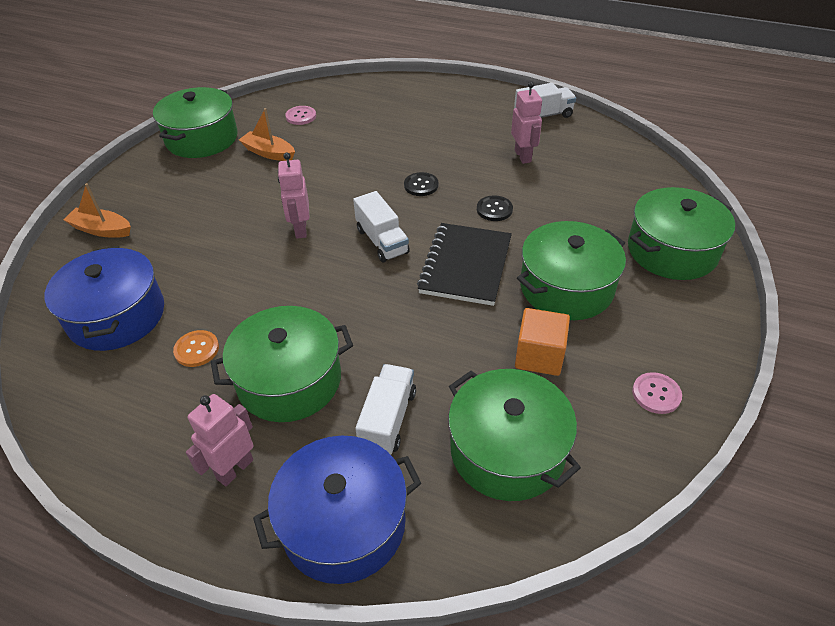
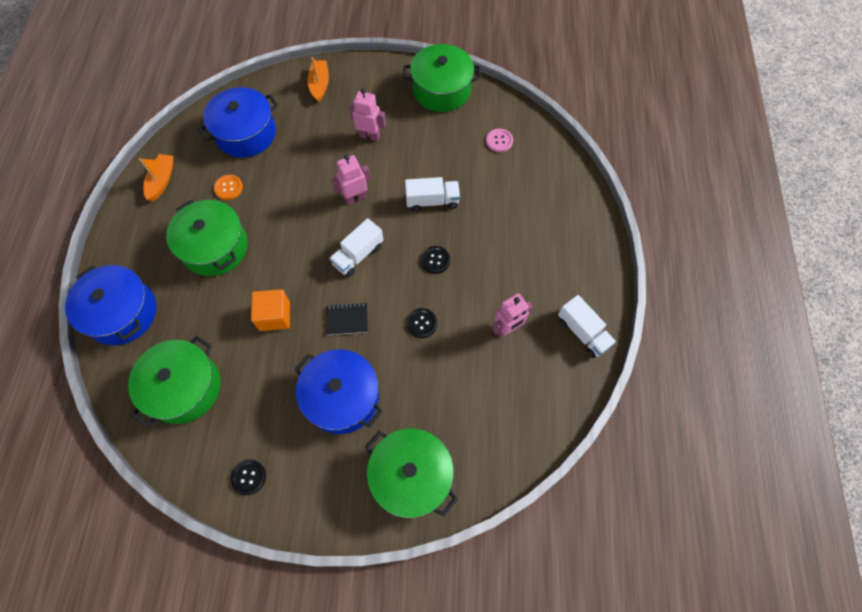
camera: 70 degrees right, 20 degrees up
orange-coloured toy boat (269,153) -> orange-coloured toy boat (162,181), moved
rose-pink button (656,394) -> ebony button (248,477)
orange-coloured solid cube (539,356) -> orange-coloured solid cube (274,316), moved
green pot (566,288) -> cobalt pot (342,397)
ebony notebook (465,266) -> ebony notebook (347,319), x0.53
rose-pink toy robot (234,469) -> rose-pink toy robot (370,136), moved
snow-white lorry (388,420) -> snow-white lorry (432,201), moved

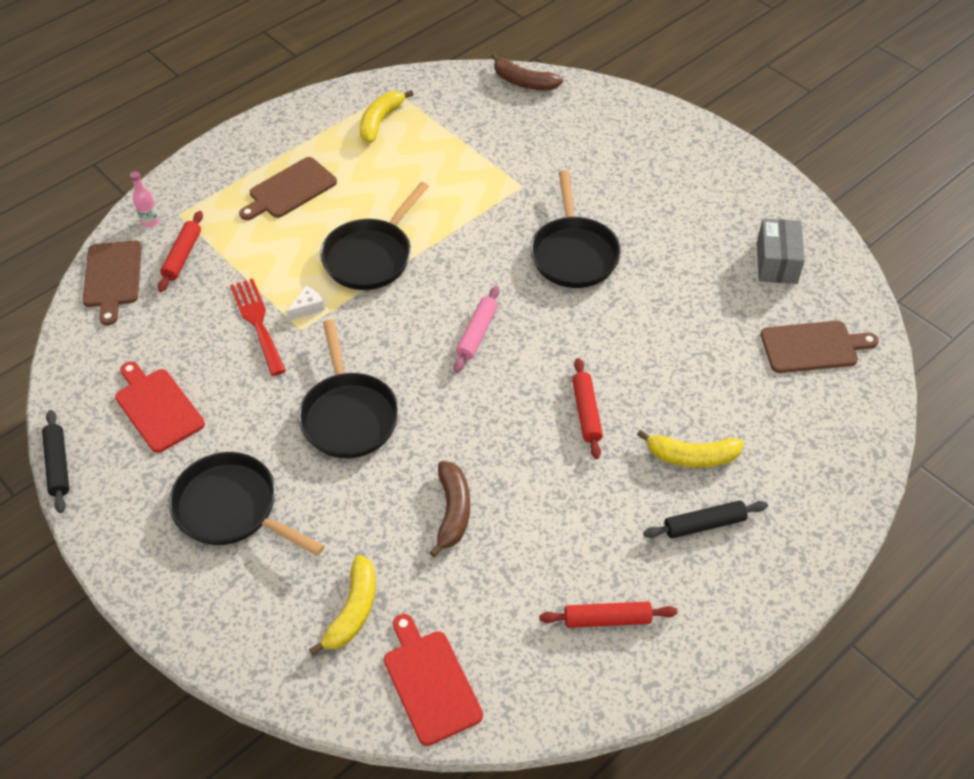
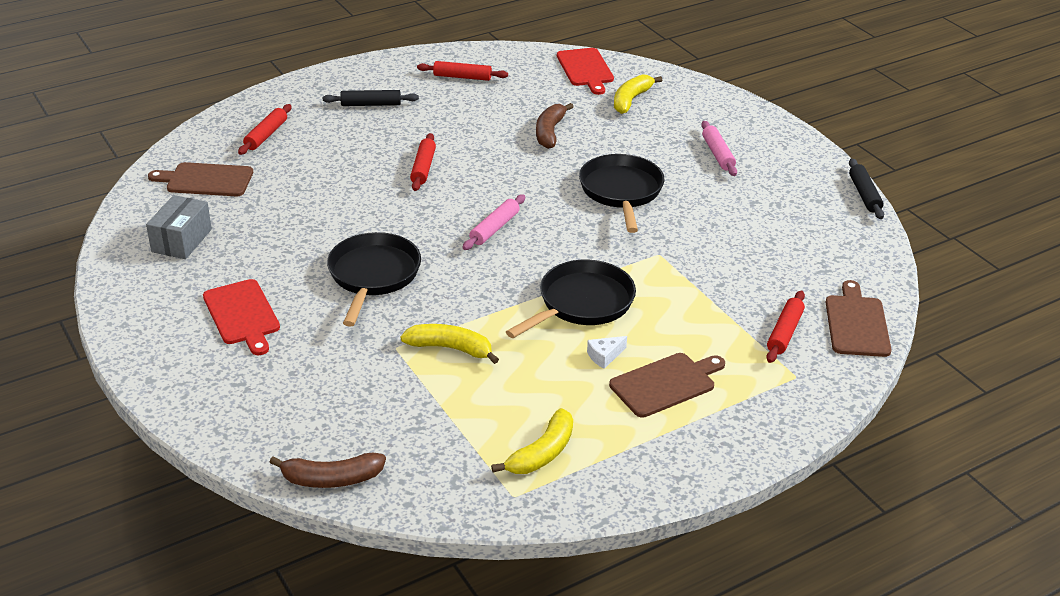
camera: 170 degrees left, 15 degrees down
red cutting board (158,407) -> red cutting board (242,315), moved
none -> red rolling pin (266,135)
dark brown banana (524,82) -> dark brown banana (331,479), 135 degrees clockwise
yellow banana (692,456) -> yellow banana (450,348), moved
snow-white cheese (307,308) -> snow-white cheese (604,356), moved
ebony skillet (232,509) -> rose-pink rolling pin (717,154)
rose-pink flask (150,221) -> none
red dinner fork (257,322) -> none

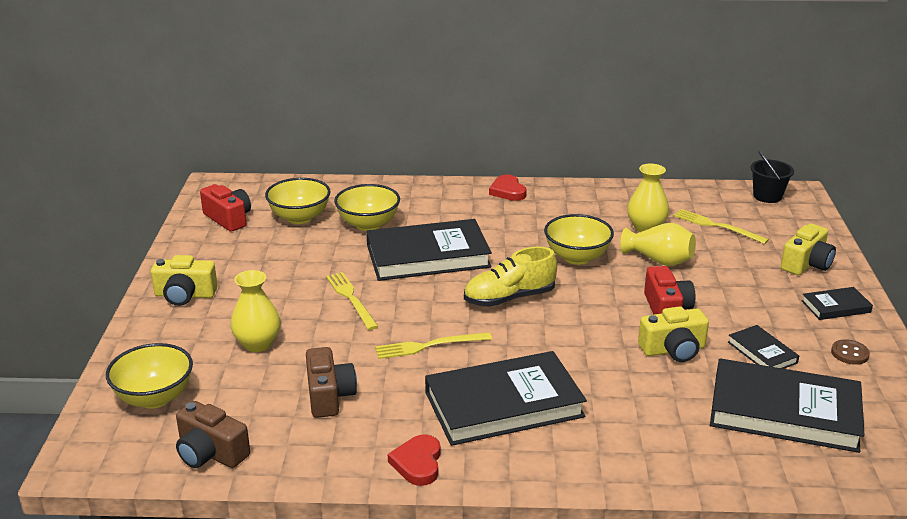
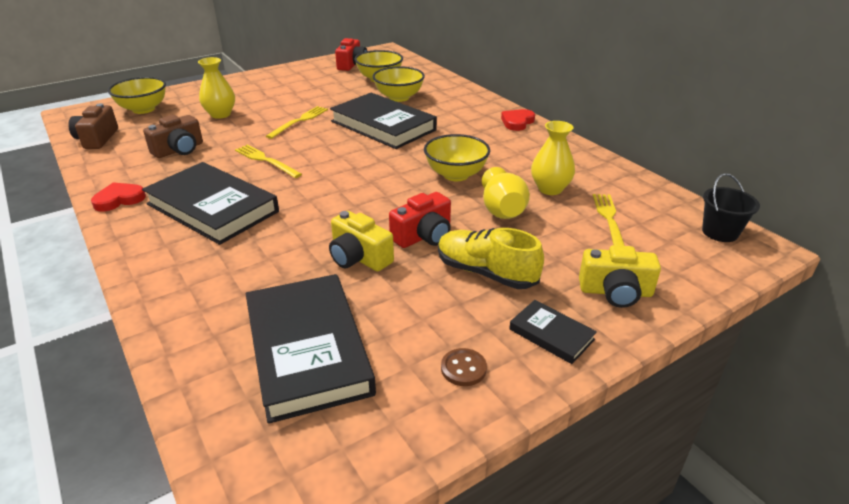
camera: 55 degrees right, 5 degrees up
yellow sneaker (509,298) -> yellow sneaker (486,273), moved
yellow camera (185,295) -> none
ebony book (762,352) -> none

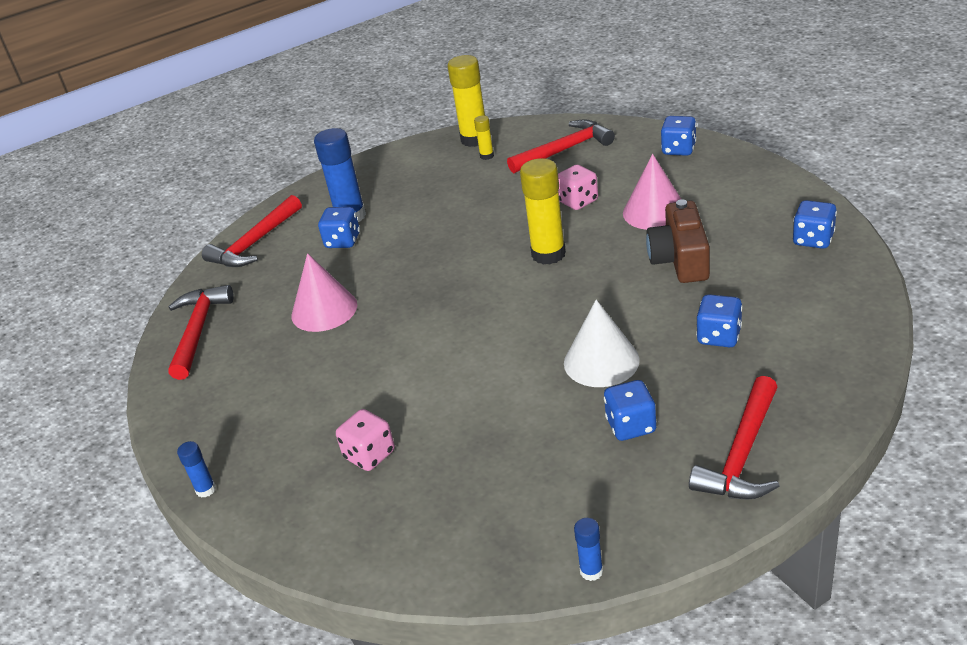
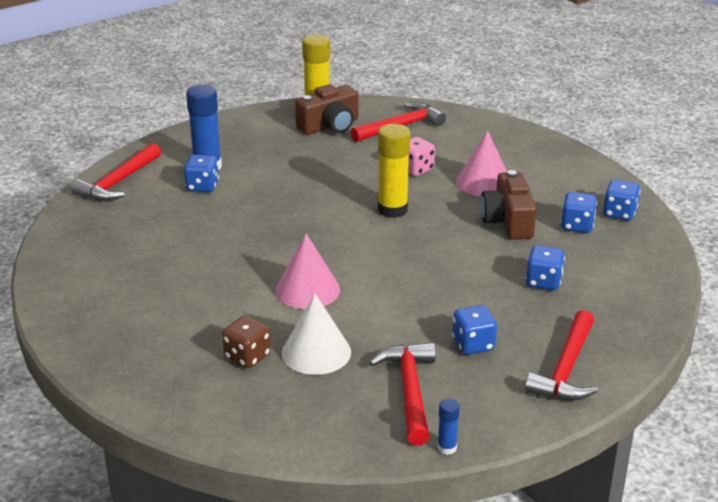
camera: 10 degrees left, 5 degrees down
rose-pink dice (369,455) -> dark brown dice (247,356)
rose-pink solid cone (324,310) -> rose-pink solid cone (307,290), moved
snow-white solid cone (601,361) -> snow-white solid cone (316,352), moved
yellow stick of glue (487,156) -> dark brown camera (330,126)
red hammer (198,330) -> red hammer (410,391), moved
cobalt dice (678,149) -> cobalt dice (577,226), moved
cobalt stick of glue (206,490) -> none

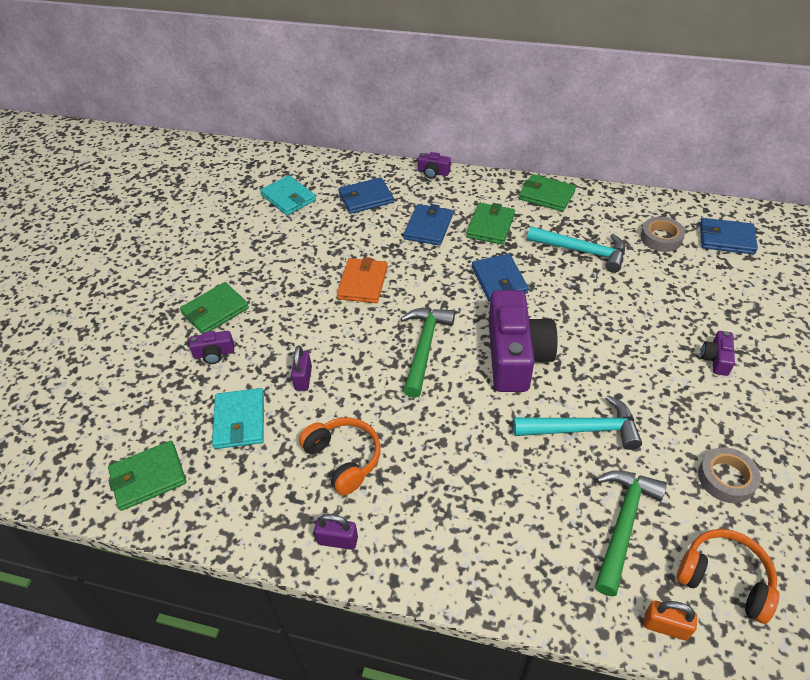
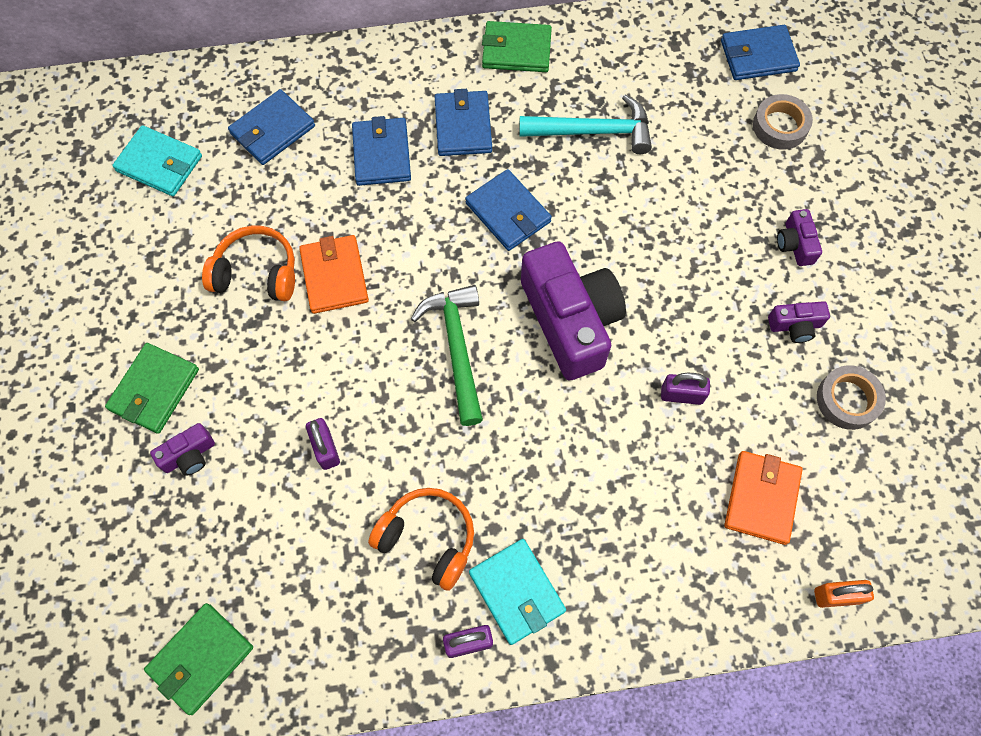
camera: 25 degrees left, 20 degrees up
orange-coloured headset (724,578) -> orange-coloured headset (256,273), moved
green wallet (490,226) -> cobalt wallet (463,126)
turquoise wallet (239,421) -> turquoise wallet (516,592), moved
turquoise hammer (582,429) -> violet padlock (681,395)
green hammer (623,524) -> orange-coloured wallet (762,498)
grey tape (661,238) -> grey tape (780,126), moved
violet camera (433,172) -> violet camera (795,326), moved

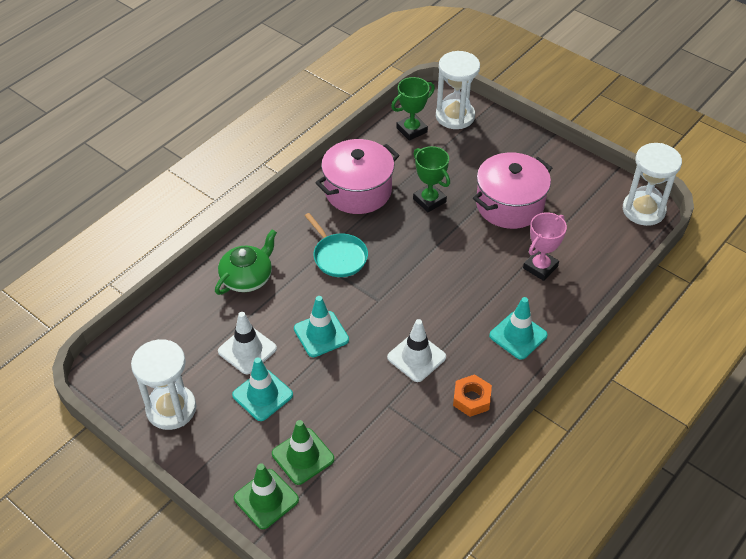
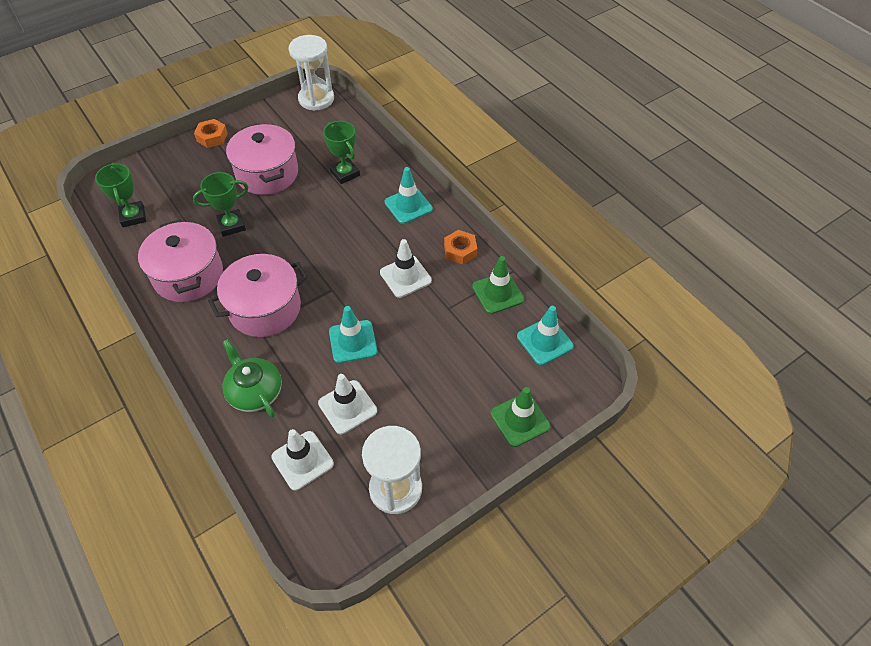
camera: 75 degrees left, 5 degrees up
none -> orange-coloured nut (212,137)
turquoise skillet (338,256) -> rose-pink pot (265,308)
none -> snow-white traffic cone (302,460)
rose-pink award cup (540,267) -> green award cup (345,173)
green traffic cone (303,456) -> green traffic cone (497,293), moved
turquoise traffic cone (262,395) -> turquoise traffic cone (544,341), moved
snow-white sand timer (455,116) -> none

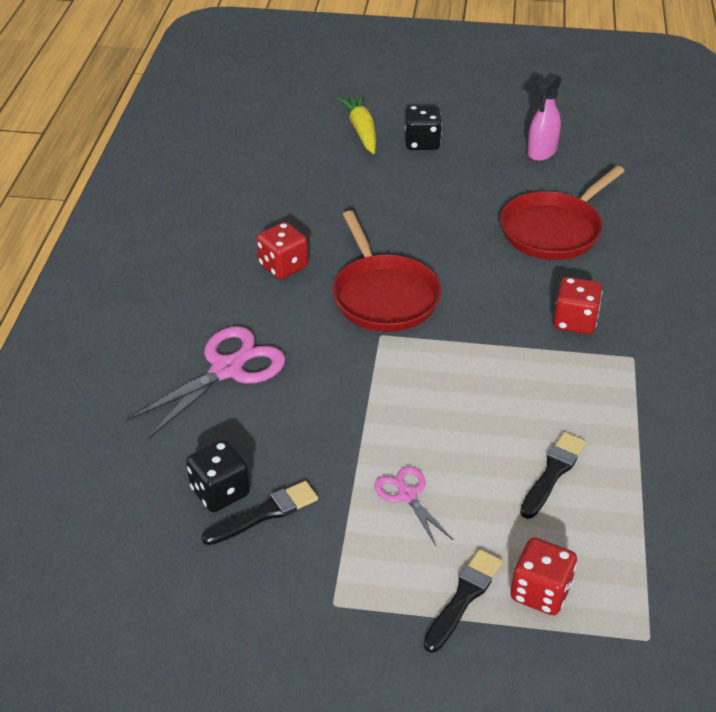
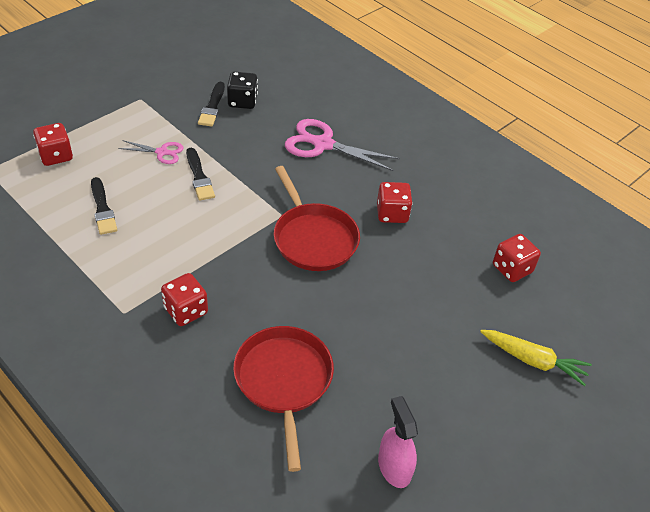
camera: 125 degrees right, 5 degrees up
ebony brush (464,597) -> ebony brush (199,177), moved
red skillet (384,296) -> red skillet (313,238), 135 degrees counterclockwise
rose-pink scissors (227,369) -> rose-pink scissors (323,144), 120 degrees clockwise
none -> red dice (512,269)
ebony dice (422,143) -> none

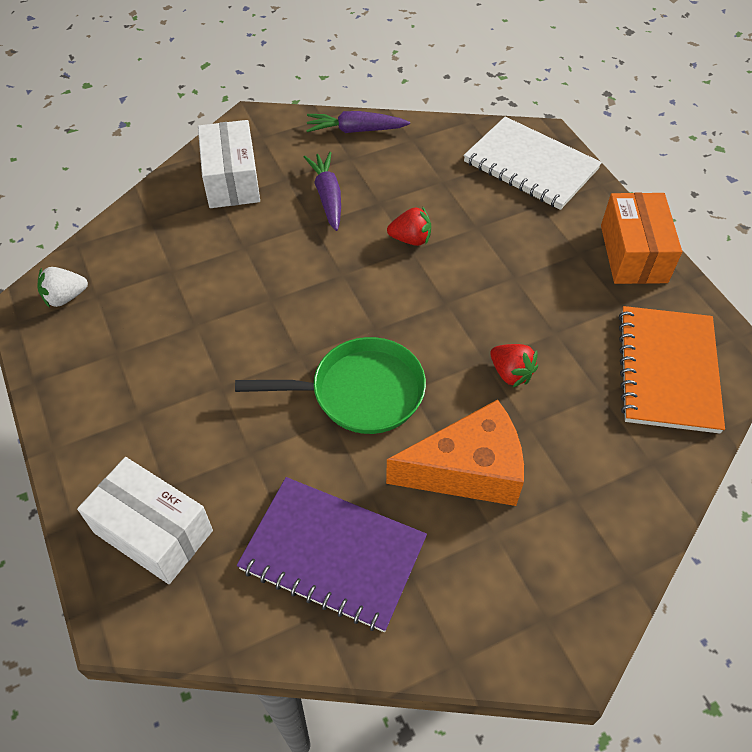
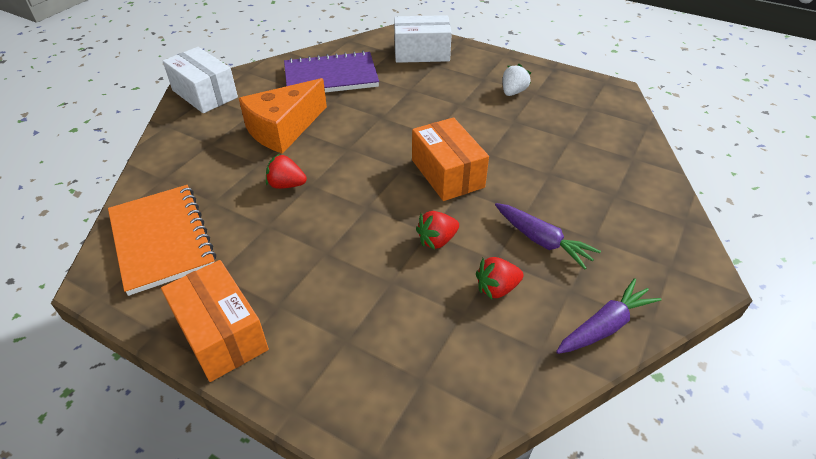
camera: 145 degrees right, 10 degrees down
snow-white box (232,180) -> snow-white box (204,94), moved
none -> orange-coloured box (447,173)
none -> red strawberry (497,288)
snow-white strawberry (65,297) -> snow-white strawberry (513,92), moved
green skillet (360,392) -> none
snow-white notebook (530,166) -> none

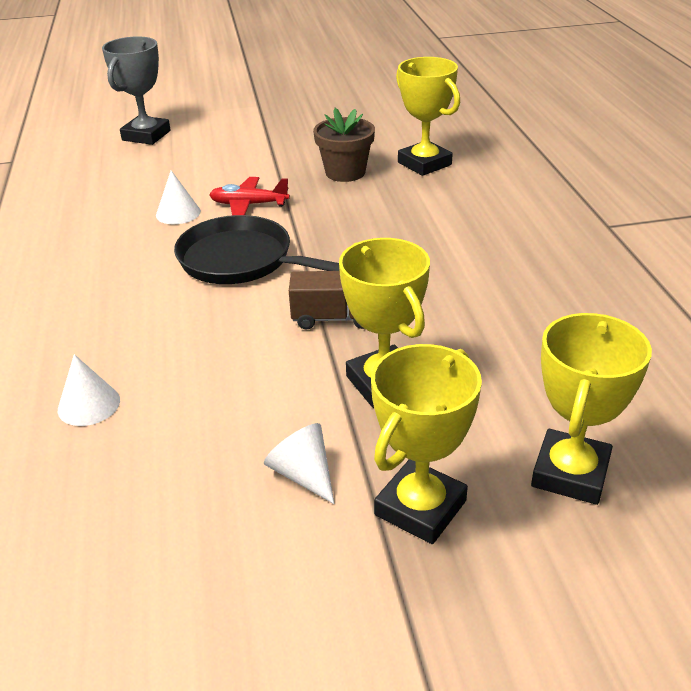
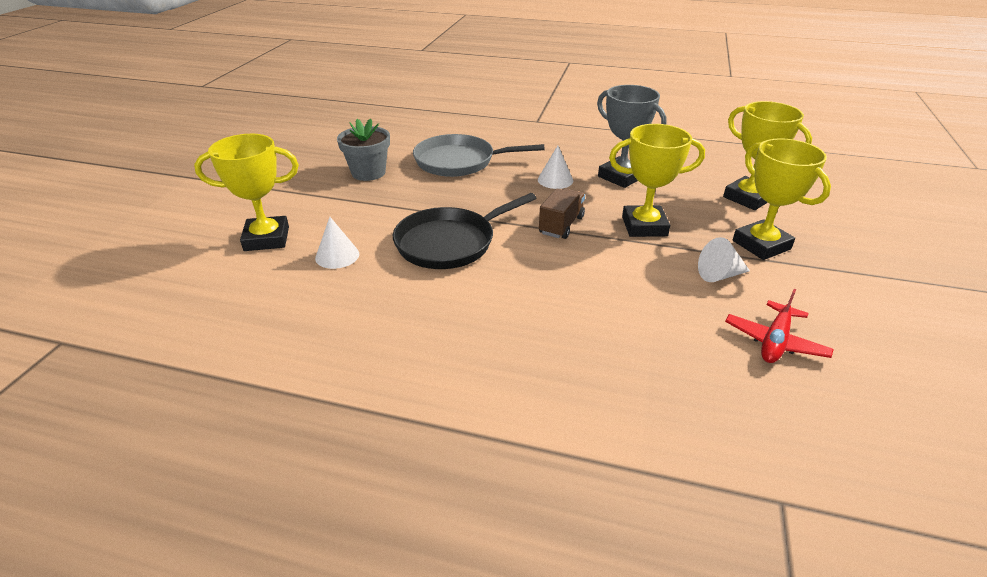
camera: 65 degrees left, 0 degrees up
yellow award cup (424,164) -> yellow award cup (267,239), moved
dark brown plant pot (345,172) -> grey plant pot (368,172)
none -> grey skillet (459,162)
snow-white solid cone (89,404) -> snow-white solid cone (555,180), moved
grey award cup (146,135) -> grey award cup (621,177), moved
red aeroplane (249,205) -> red aeroplane (775,341), moved

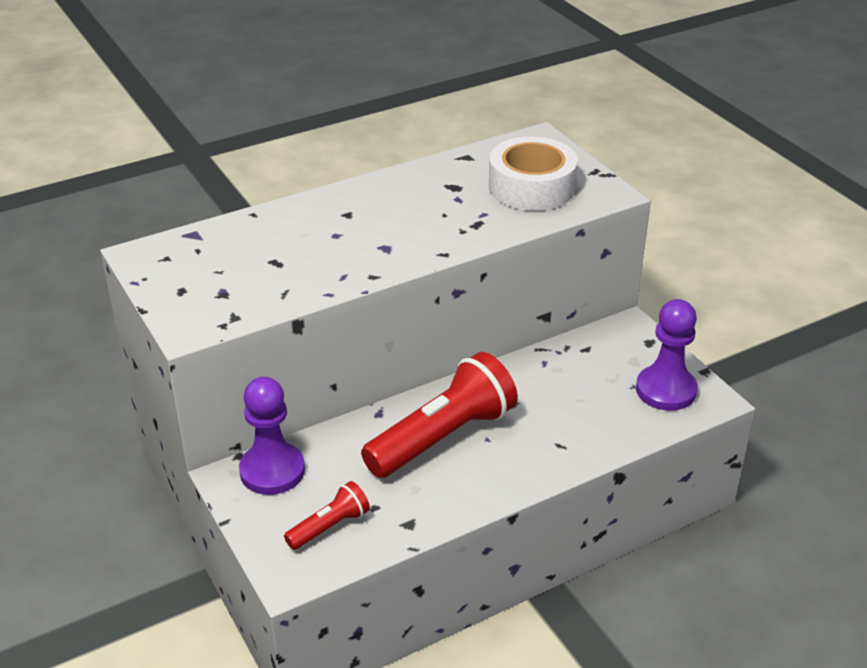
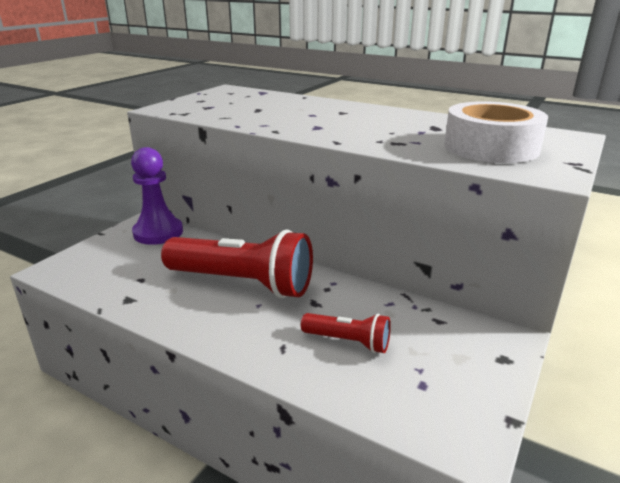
camera: 60 degrees right, 10 degrees down
red torch (329,526) -> red torch (348,341), moved
violet game pawn (666,390) -> none

